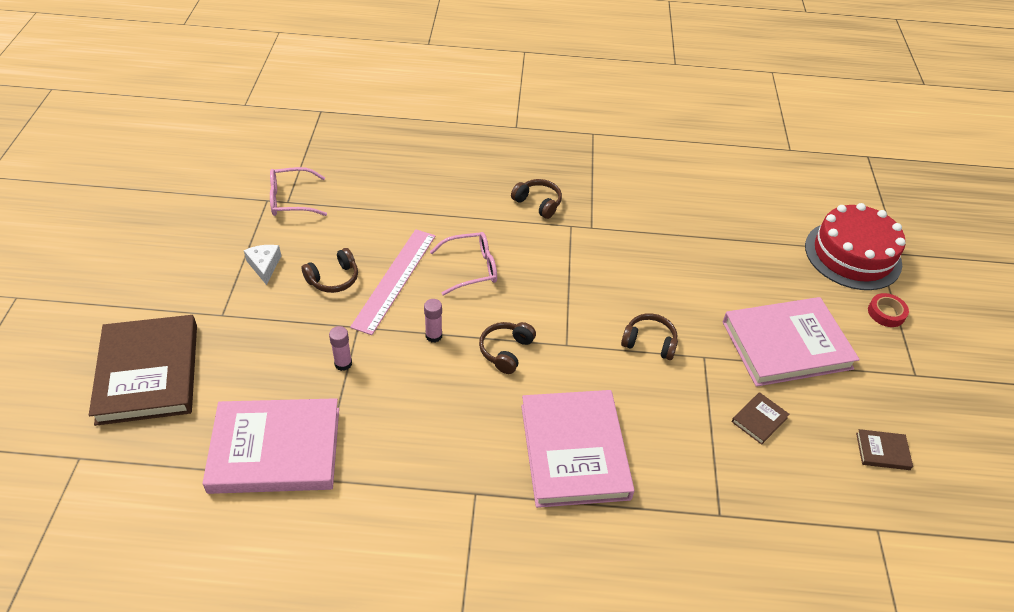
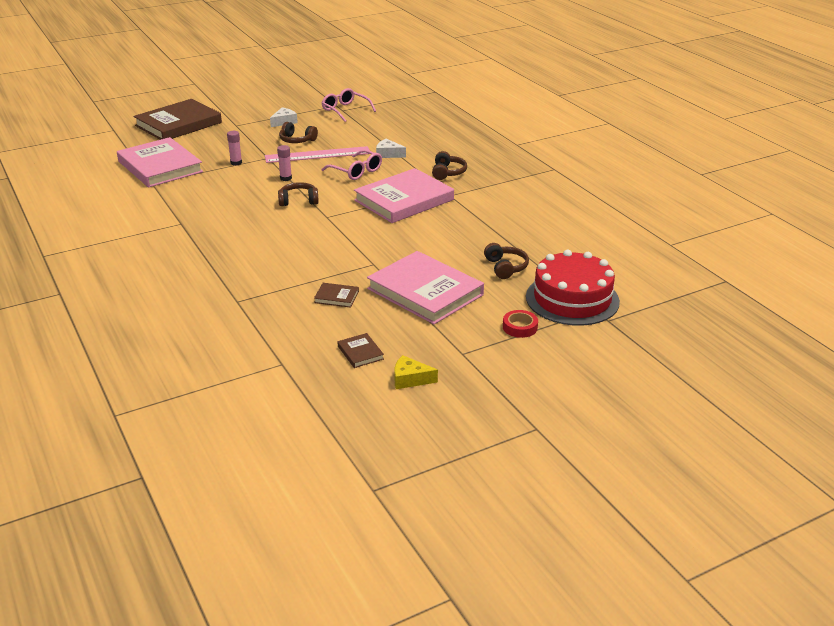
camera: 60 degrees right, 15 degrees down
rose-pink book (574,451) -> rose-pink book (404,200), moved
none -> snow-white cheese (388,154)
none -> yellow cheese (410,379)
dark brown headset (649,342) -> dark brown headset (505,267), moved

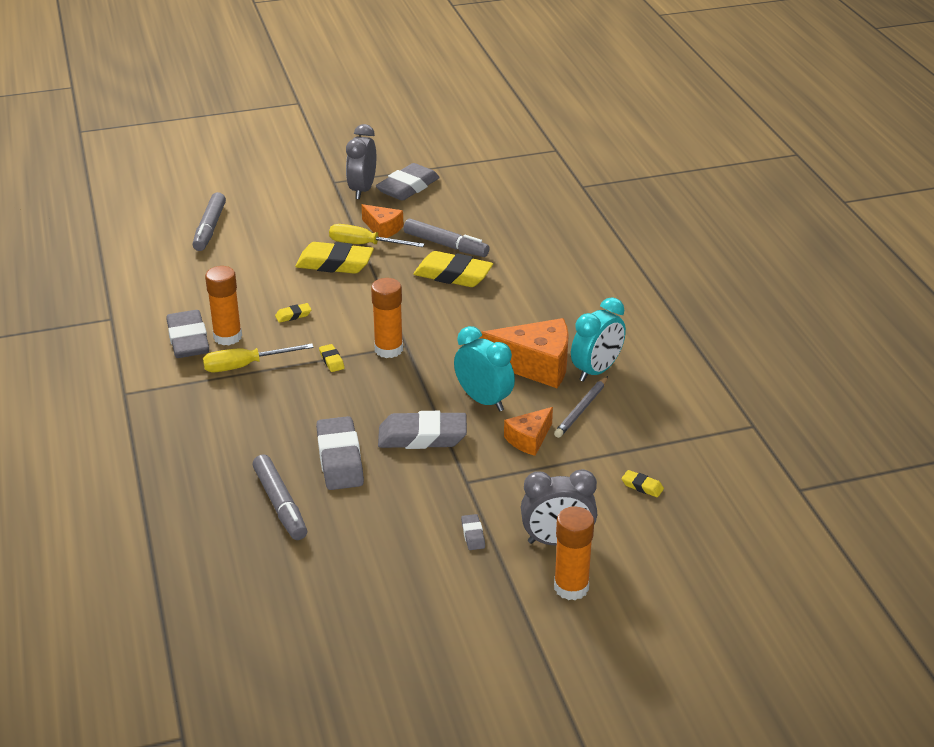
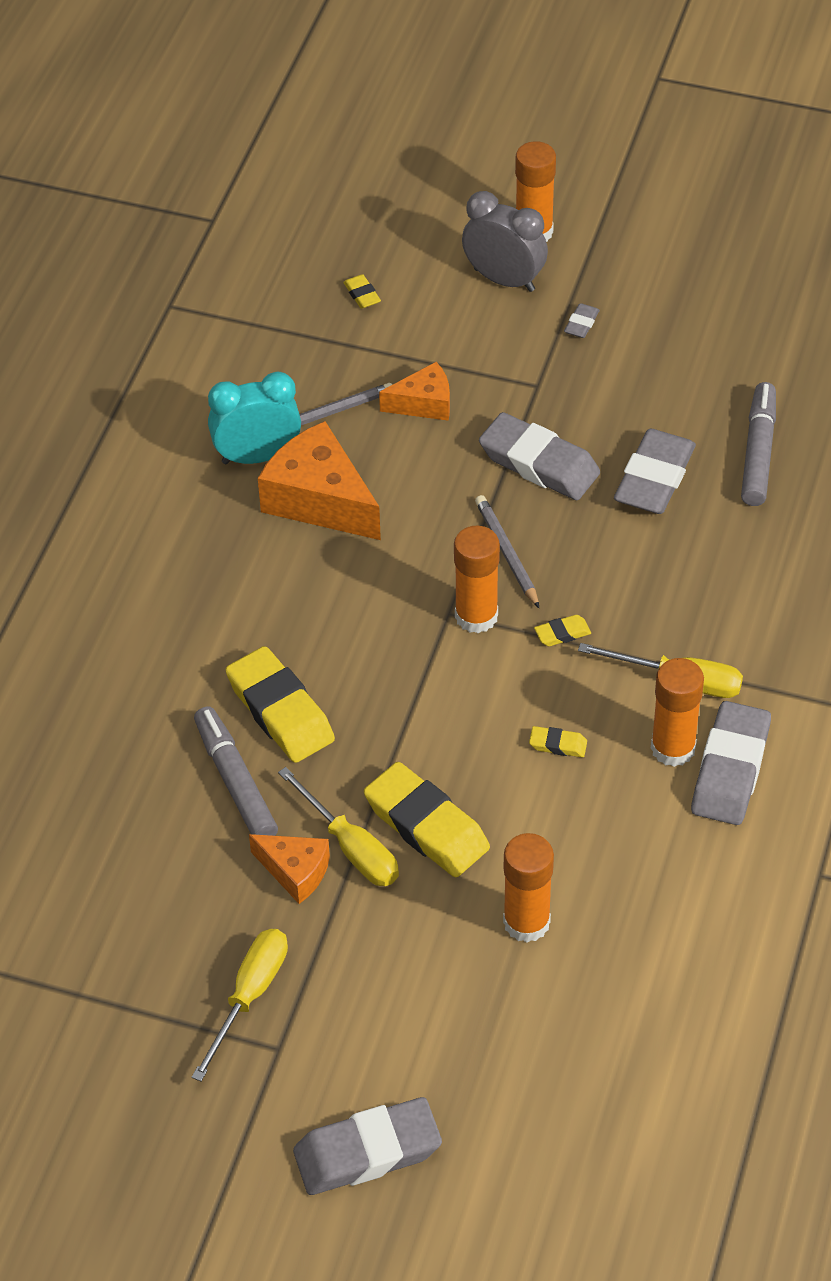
camera: 145 degrees left, 15 degrees up
grey clock (362,190) -> yellow screwdriver (250,996)
orange-coloured cheese (383,229) -> orange-coloured cheese (295,872), 135 degrees clockwise
grey pencil eraser (408,187) -> grey pencil eraser (367,1152), moved
none -> grey lead pencil (506,553)
none -> orange-coloured stick of glue (526,922)
yellow pencil eraser (331,360) -> yellow pencil eraser (562,634), 60 degrees clockwise
grey marker pen (210,228) -> none
turquoise clock (484,400) -> none

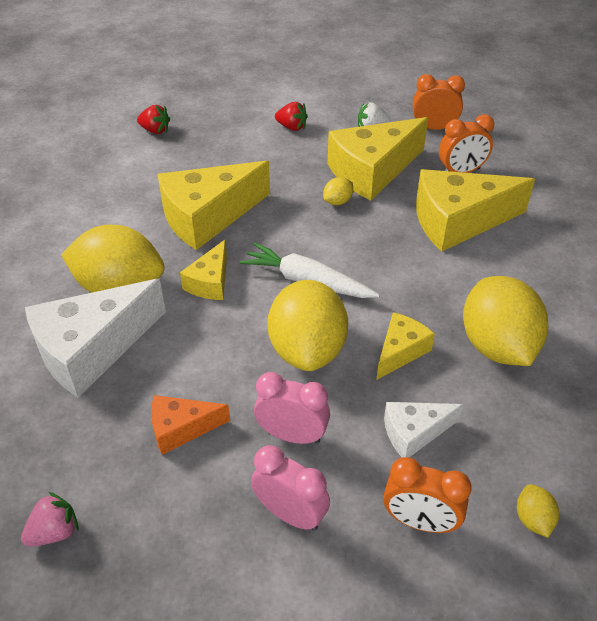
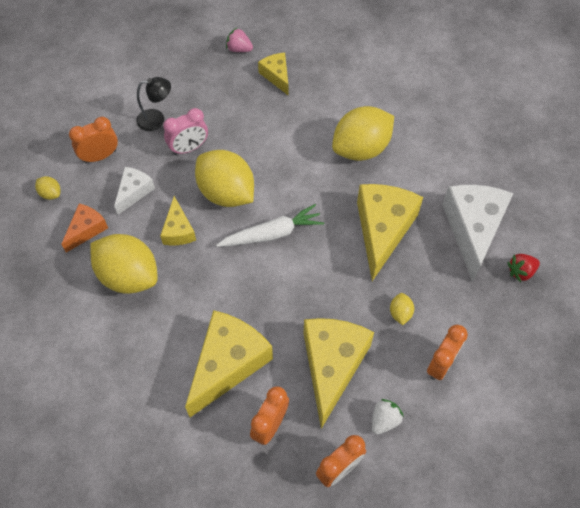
camera: 135 degrees right, 15 degrees up
orange-coloured cheese (181,429) -> orange-coloured cheese (86,230), moved
rose-pink clock (290,514) -> ebony lamp (156,119)
rose-pink strawberry (55,532) -> rose-pink strawberry (239,49), 105 degrees clockwise
yellow cheese (210,282) -> yellow cheese (276,76), moved
yellow citrus fruit (337,202) -> yellow citrus fruit (400,313), moved
red strawberry (292,127) -> orange-coloured clock (441,364)
snow-white cheese (92,349) -> snow-white cheese (473,229), moved

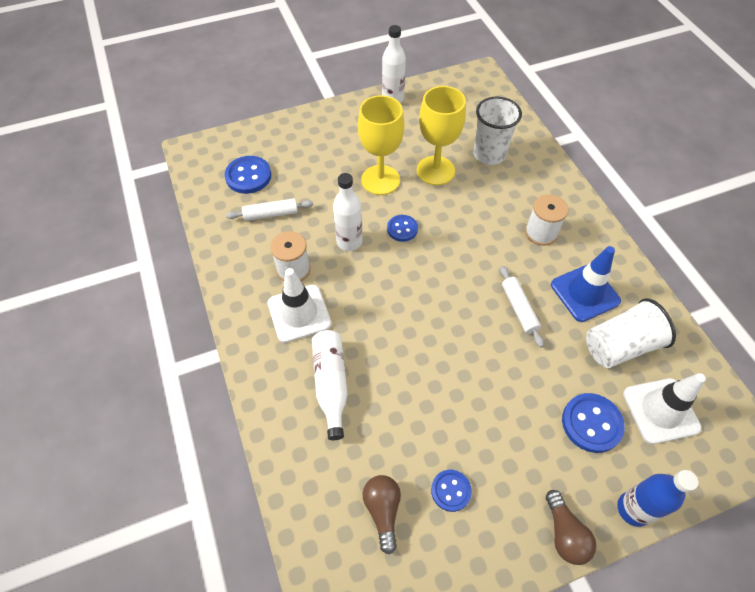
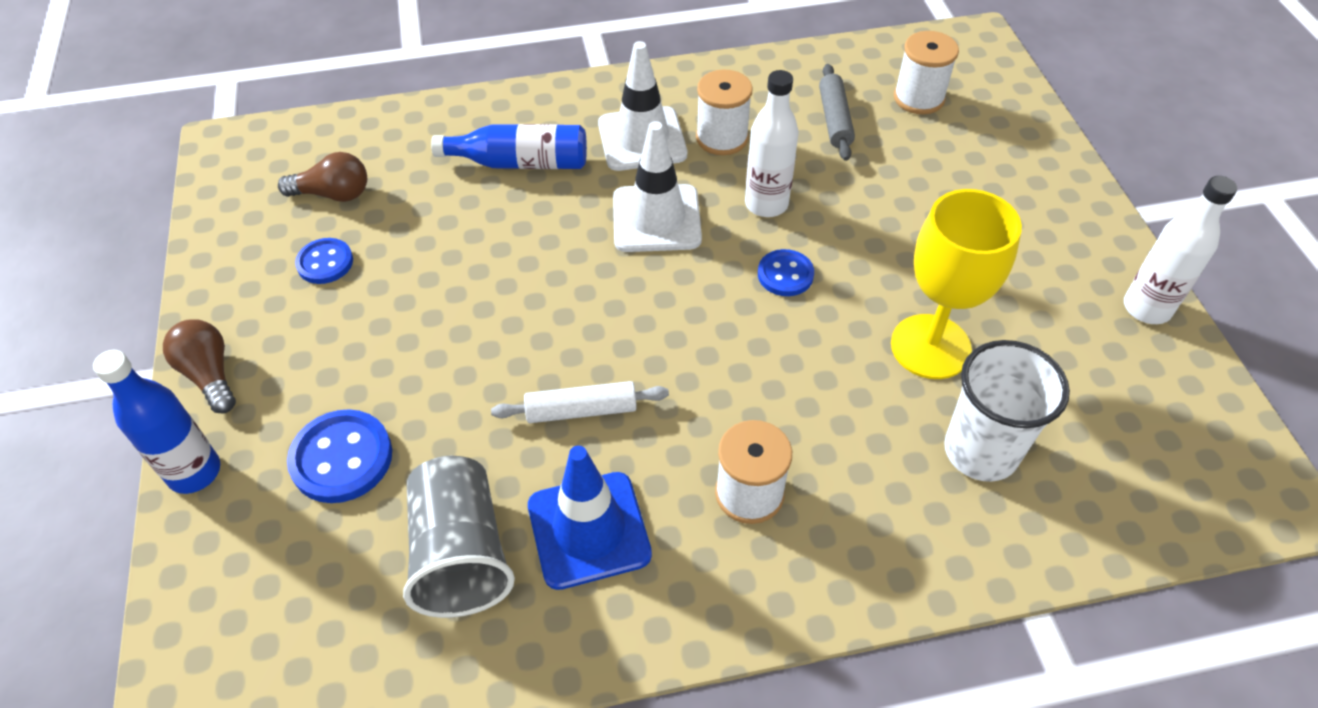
camera: 100 degrees right, 5 degrees down
dark brown bulb (564,533) -> dark brown bulb (210,375), 60 degrees clockwise
snow-white beaker (620,345) -> grey beaker (461,554)
snow-white flask (331,384) -> cobalt flask (520,162)
snow-white traffic cone (660,410) -> snow-white traffic cone (656,219), moved
snow-white rolling pin (271,214) -> grey rolling pin (835,119)
cobalt button (248,176) -> snow-white bobbin (918,98)
yellow wine glass (380,180) -> none

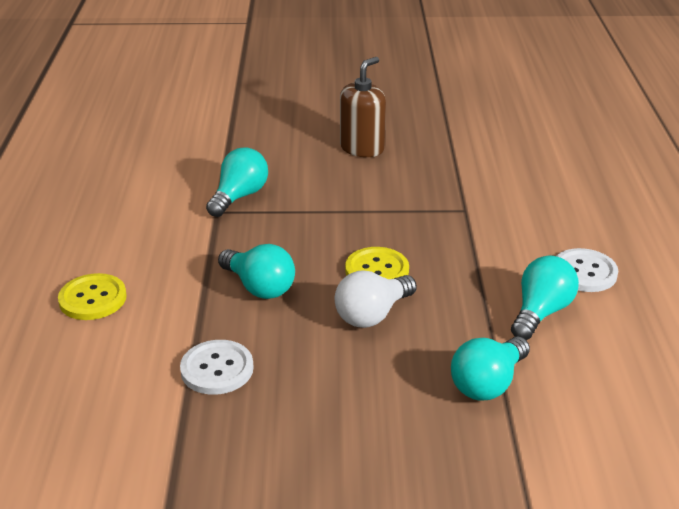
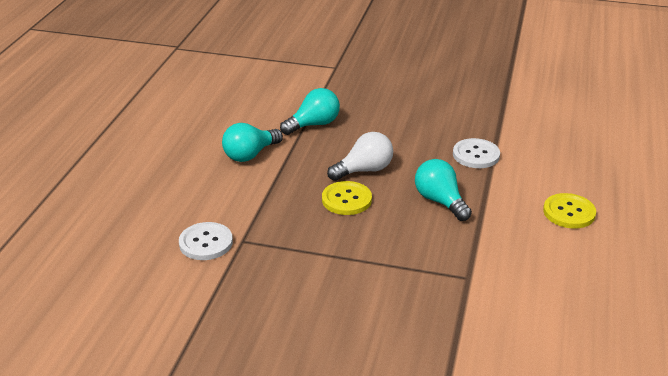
camera: 165 degrees left, 0 degrees up
snow-white button (584,272) -> snow-white button (206,243), moved
turquoise bulb (239,196) -> none
dark brown pump bottle (362,148) -> none

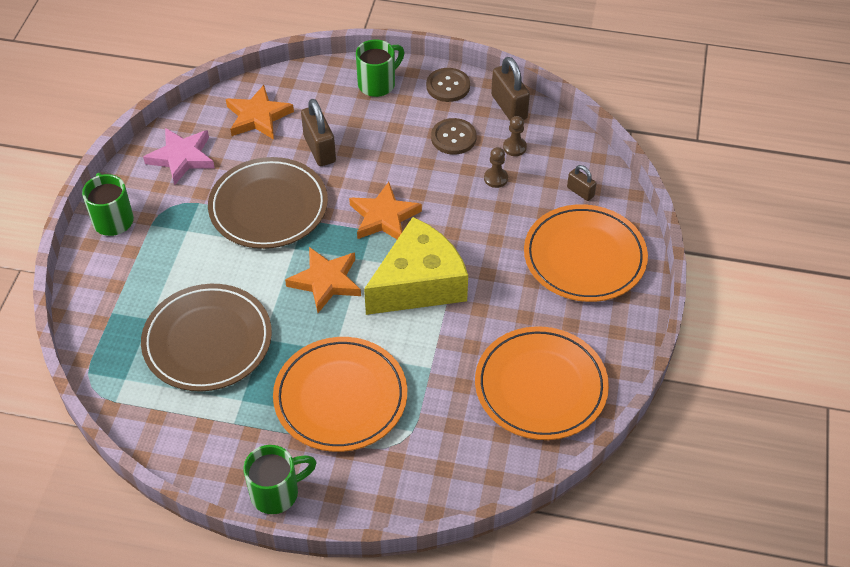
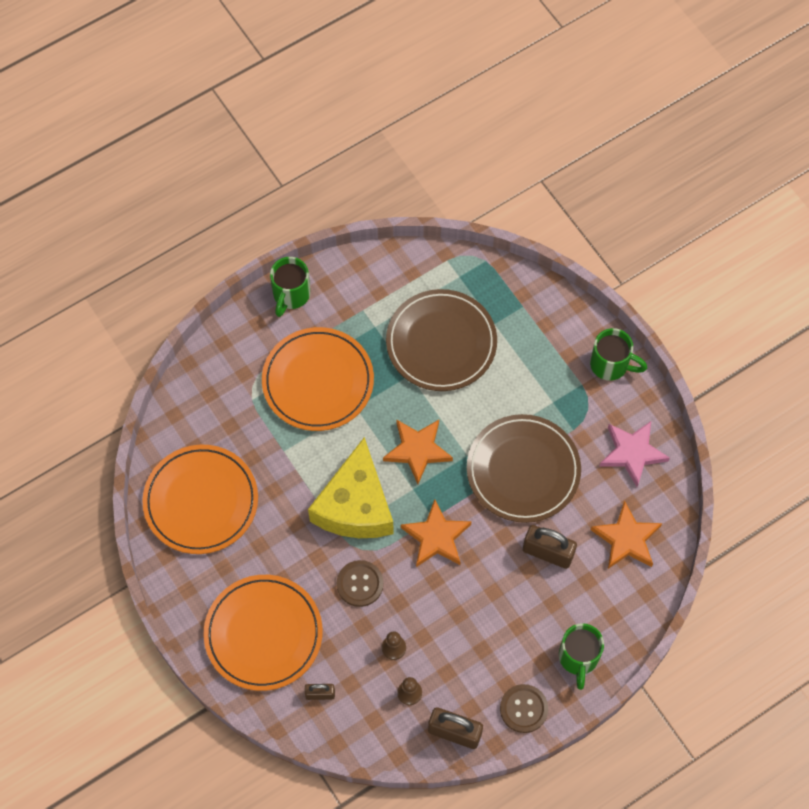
camera: 135 degrees right, 15 degrees up
dark brown button (453,138) -> dark brown button (360,584), moved

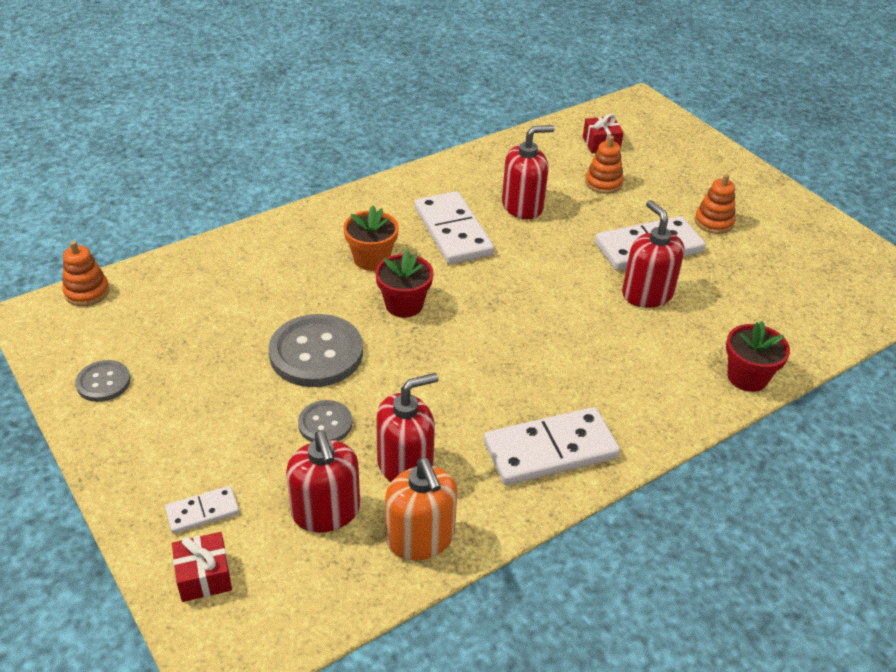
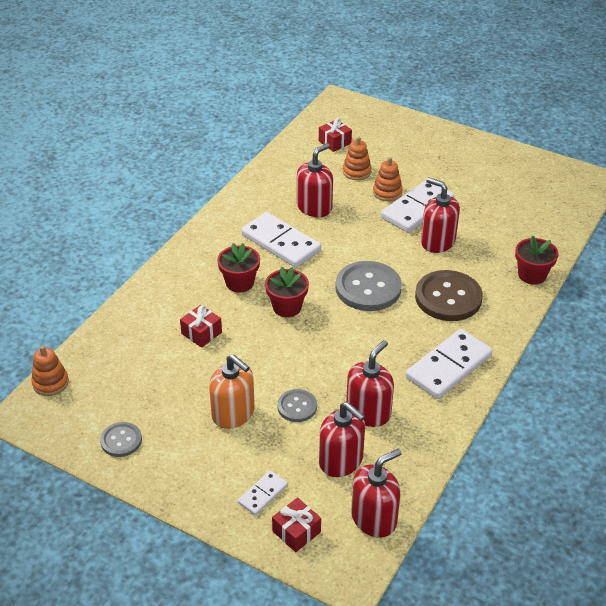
camera: 25 degrees left, 0 degrees up
none -> red present (201,333)
orange-coloured pump bottle (420,538) -> orange-coloured pump bottle (233,413), moved
orange-coloured plant pot (371,259) -> red plant pot (239,283)
grey button (316,353) -> grey button (368,288), moved
none -> red pump bottle (374,518)
orange-coloured stacking rings (714,222) -> orange-coloured stacking rings (387,192), moved
none -> dark brown button (448,298)

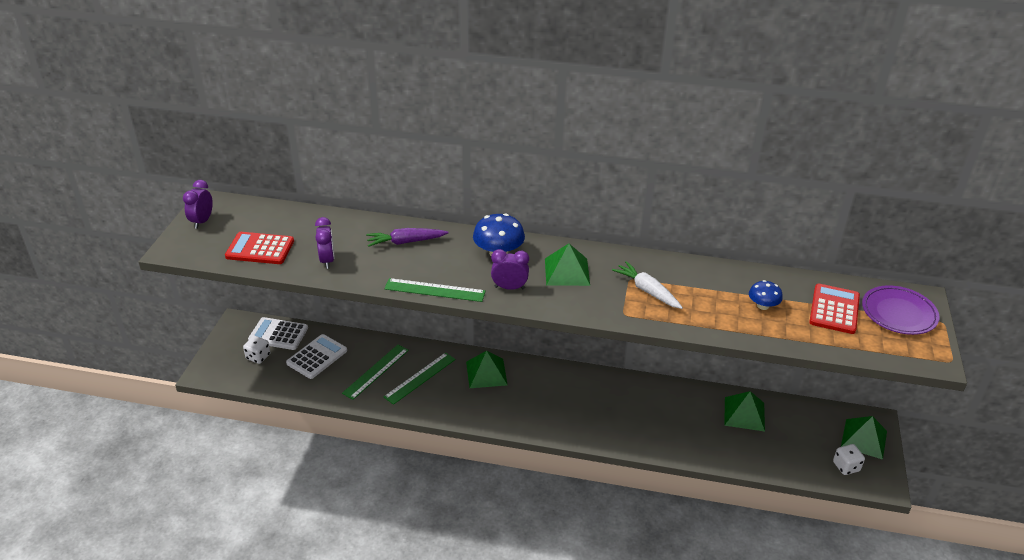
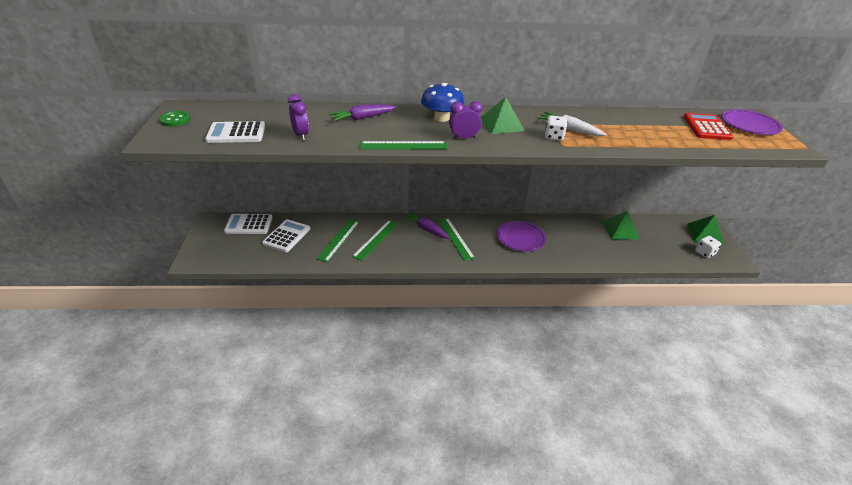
camera: 15 degrees left, 0 degrees up
violet clock (202,221) -> green button (175,120)
red calculator (260,249) -> snow-white calculator (236,133)
green solid pyramid (486,373) -> violet toy carrot (426,229)
none -> green ruler (455,238)
none -> violet dinner plate (520,238)
snow-white dice (258,357) -> snow-white dice (554,137), moved
cobalt mushroom (763,305) -> none

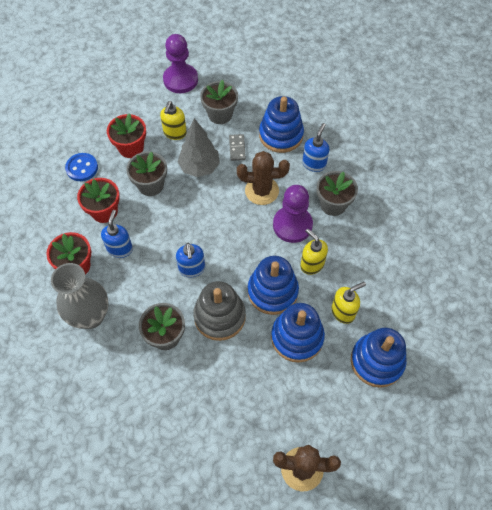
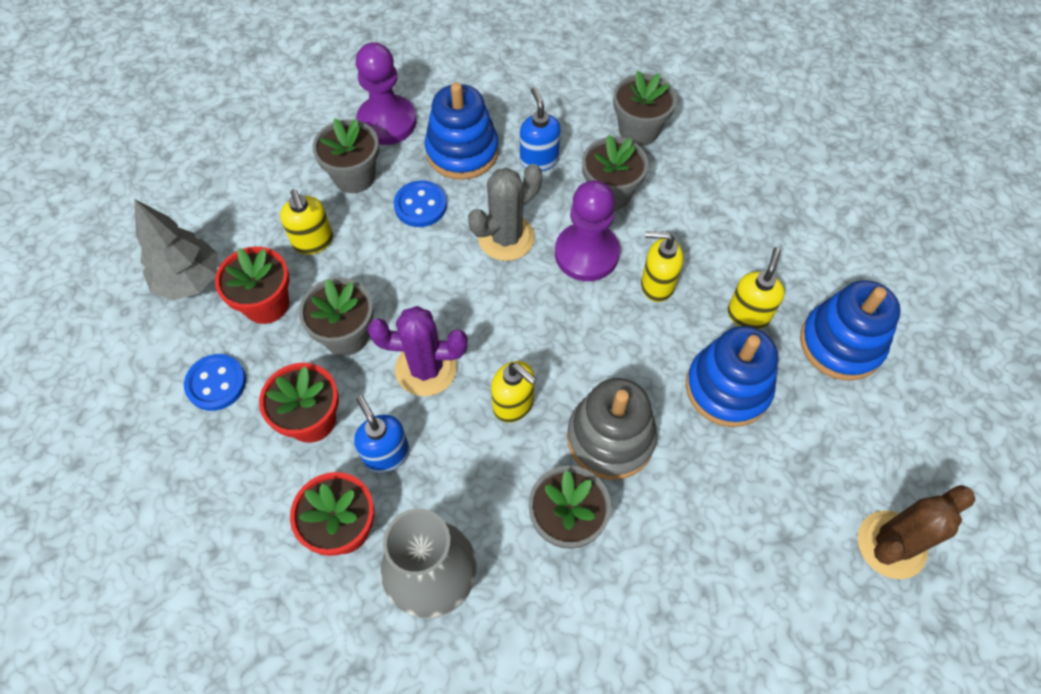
camera: 40 degrees left, 0 degrees up
grey toy tree (199,167) -> grey toy tree (190,281), moved
violet game pawn (180,80) -> violet game pawn (387,122), moved
none -> violet prickly plant (426,368)
grey domino tile (237,148) -> cobalt button (420,205)
dark brown prickly plant (262,191) -> grey prickly plant (506,238)
cobalt pump bottle (192,269) -> yellow pump bottle (513,404)
none -> grey plant pot (638,130)
cobalt stacking rings (272,291) -> none

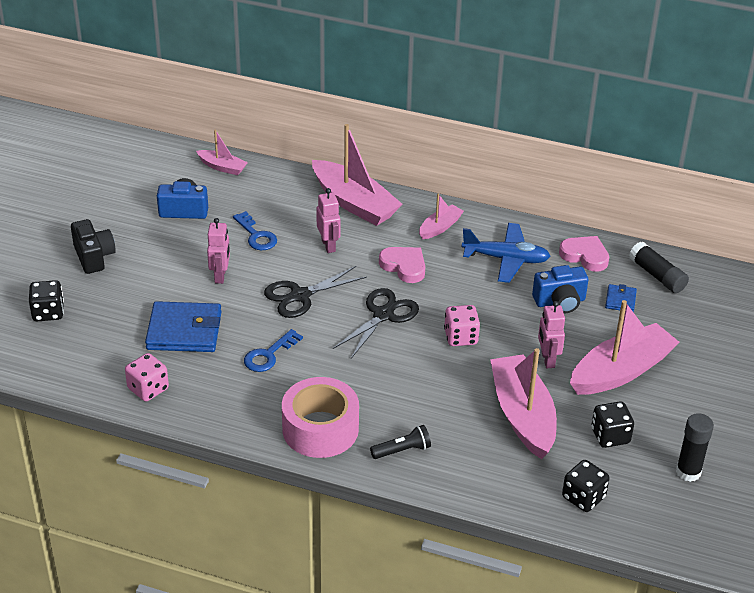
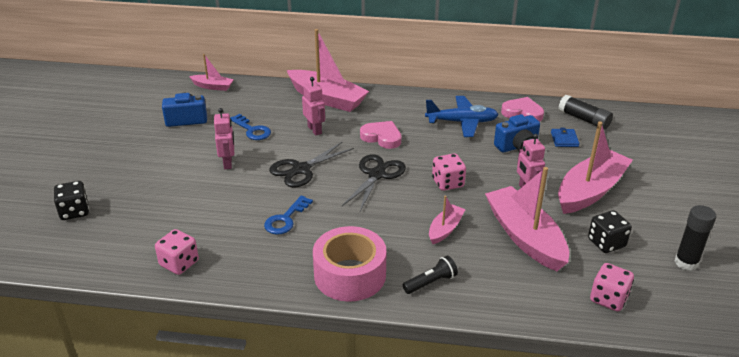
camera: 10 degrees left, 5 degrees down
rose-pink toy boat (440,227) -> rose-pink toy boat (445,229), moved
ebony dice (583,497) -> rose-pink dice (608,299)
ebony camera (94,257) -> none
cobalt wallet (184,331) -> none

